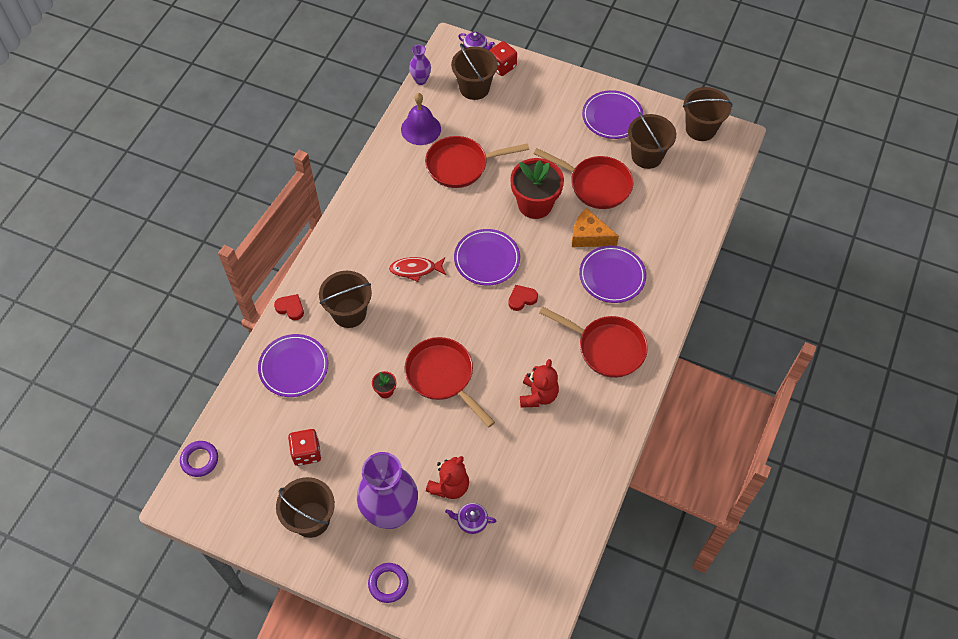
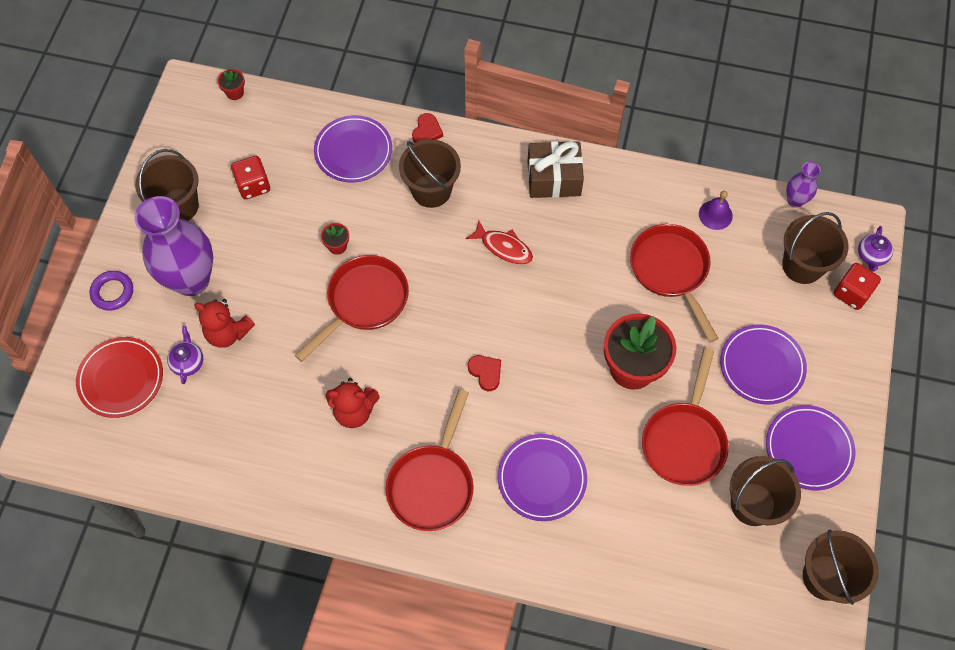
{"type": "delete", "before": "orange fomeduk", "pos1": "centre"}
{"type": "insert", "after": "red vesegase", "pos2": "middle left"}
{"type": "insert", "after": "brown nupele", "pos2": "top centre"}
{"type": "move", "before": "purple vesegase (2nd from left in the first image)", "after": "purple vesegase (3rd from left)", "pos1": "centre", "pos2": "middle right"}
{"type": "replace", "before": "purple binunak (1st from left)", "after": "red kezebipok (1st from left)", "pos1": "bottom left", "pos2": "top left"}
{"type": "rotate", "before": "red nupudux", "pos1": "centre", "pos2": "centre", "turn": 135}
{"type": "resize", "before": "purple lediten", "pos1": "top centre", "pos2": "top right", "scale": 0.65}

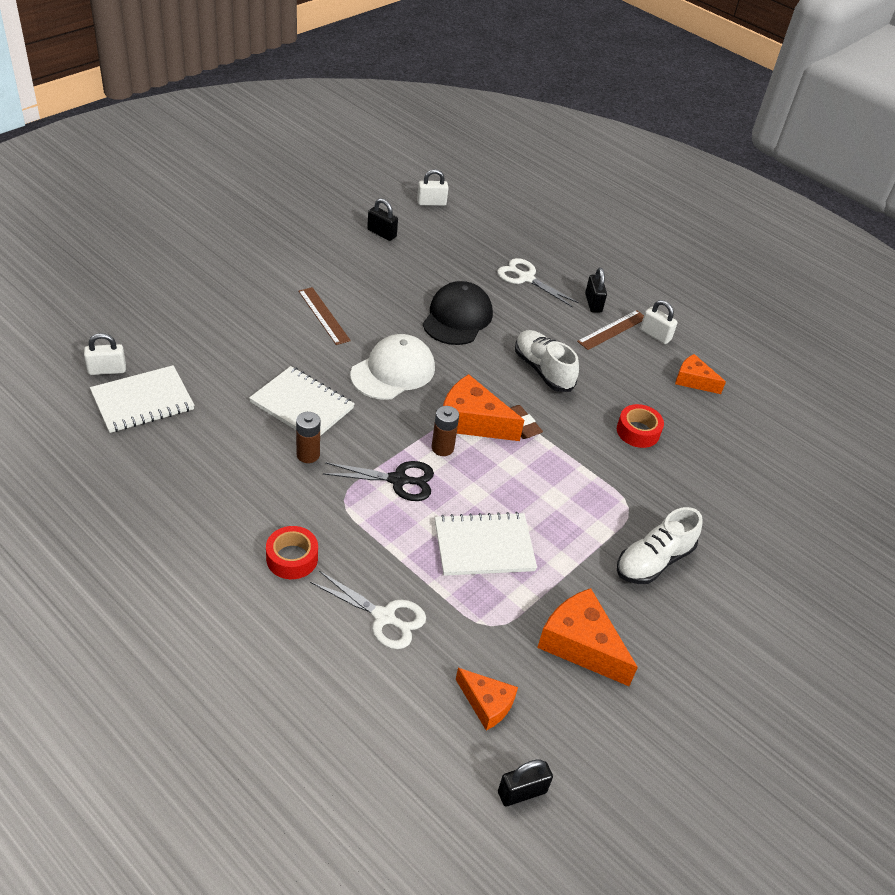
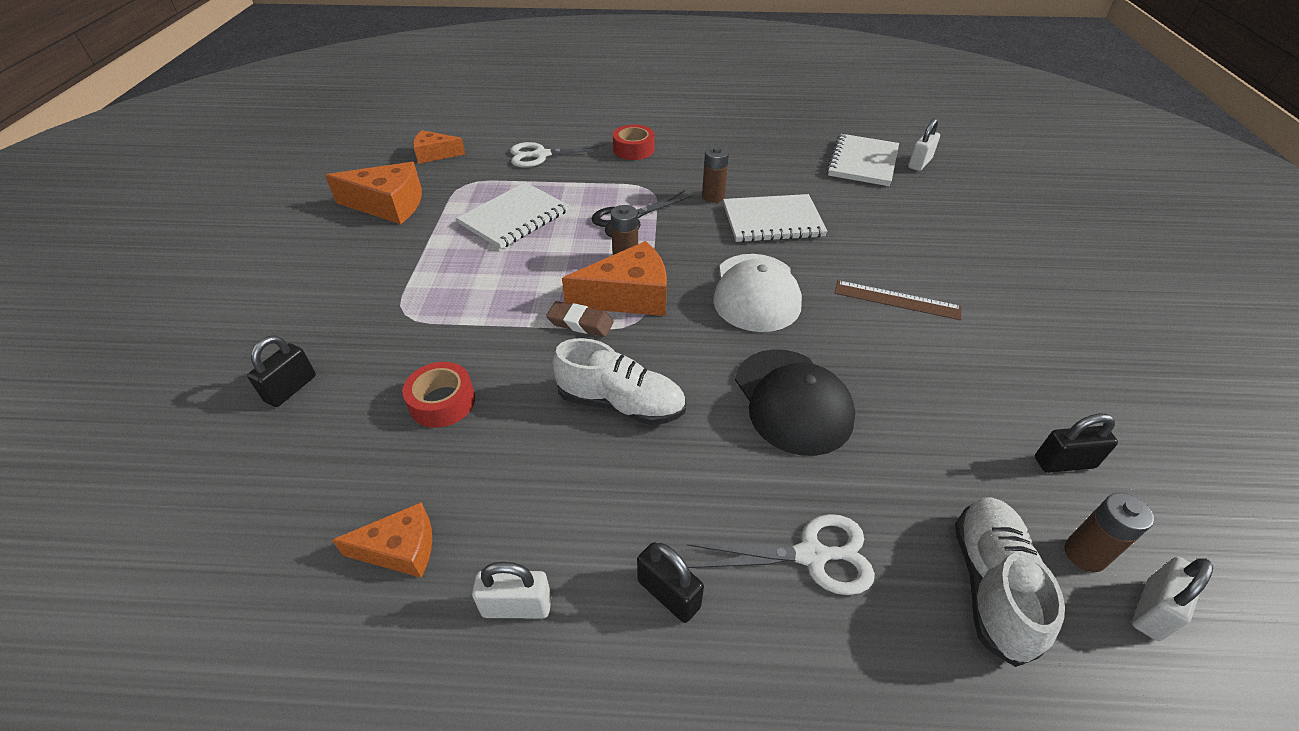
{"type": "delete", "before": "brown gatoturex (2nd from left)", "pos1": "middle right"}
{"type": "insert", "after": "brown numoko (3rd from left)", "pos2": "bottom right"}
{"type": "move", "before": "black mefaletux (2nd from left in the first image)", "after": "black mefaletux (1st from left)", "pos1": "bottom centre", "pos2": "middle left"}
{"type": "move", "before": "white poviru (2nd from left)", "pos1": "middle right", "pos2": "bottom right"}

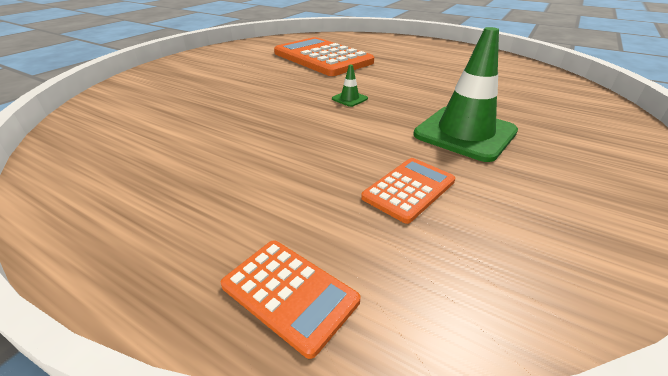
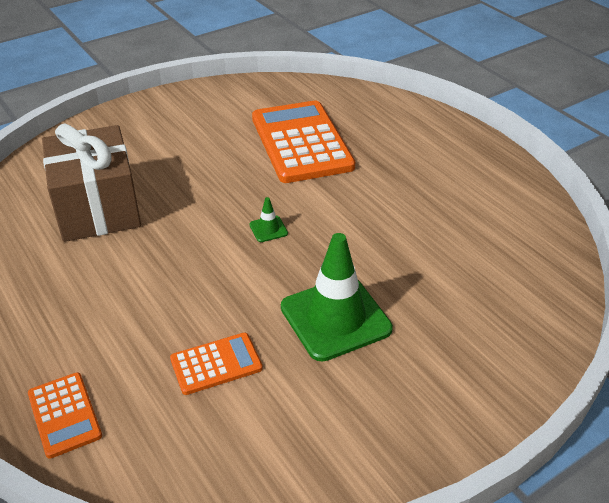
{"type": "insert", "after": "brown nupele", "pos2": "middle left"}

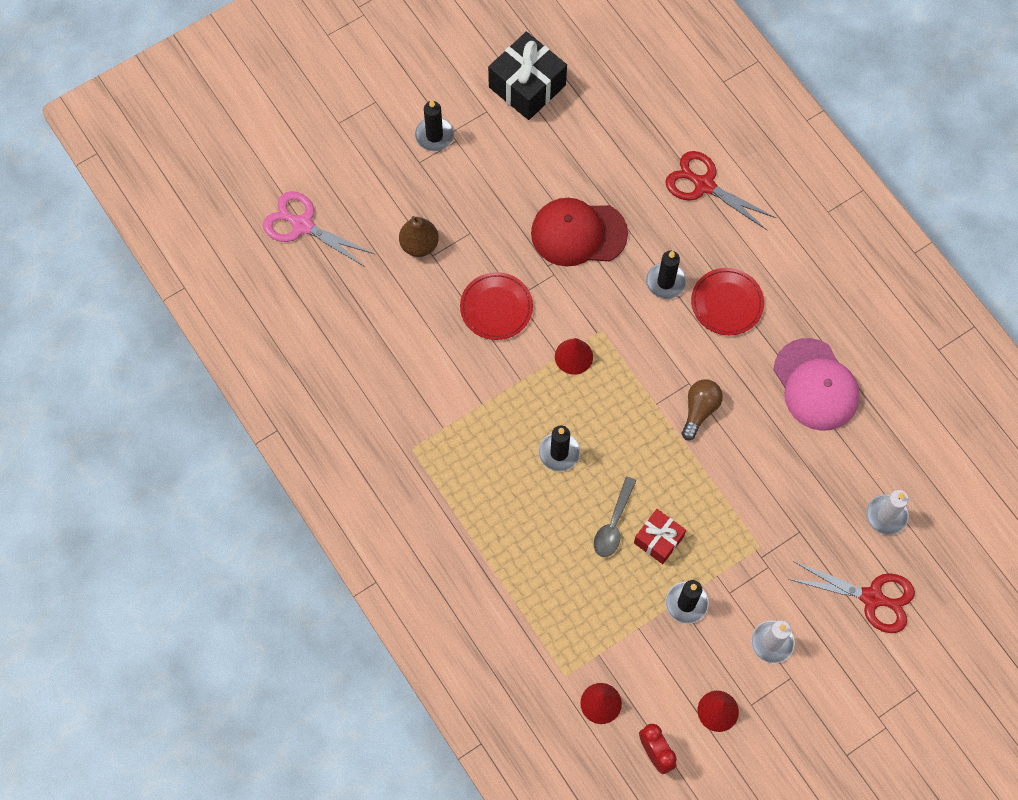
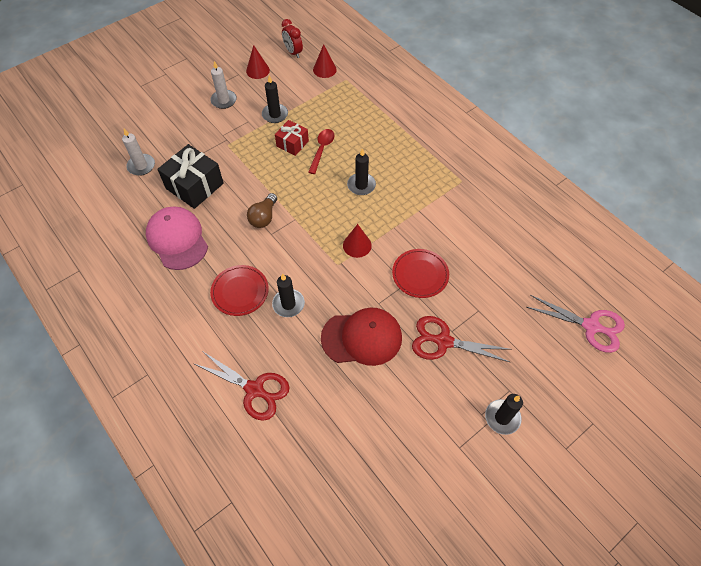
{"type": "delete", "before": "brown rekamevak", "pos1": "top centre"}
{"type": "move", "before": "black nupele", "pos1": "top centre", "pos2": "top left"}
{"type": "move", "before": "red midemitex (2nd from left)", "pos1": "bottom right", "pos2": "centre"}
{"type": "recolor", "before": "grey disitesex", "after": "red disitesex", "pos1": "centre", "pos2": "top centre"}

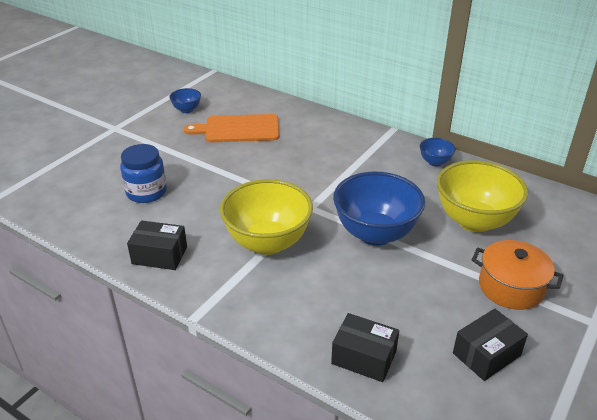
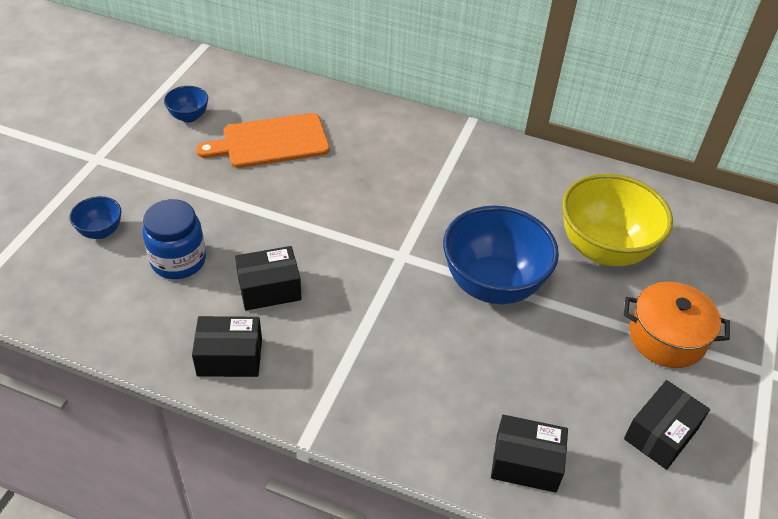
{"type": "delete", "before": "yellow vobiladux (1st from left)", "pos1": "centre"}
{"type": "insert", "after": "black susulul (2nd from left)", "pos2": "centre"}
{"type": "move", "before": "blue vobiladux (3rd from left in the first image)", "after": "blue vobiladux (1st from left)", "pos1": "middle right", "pos2": "middle left"}

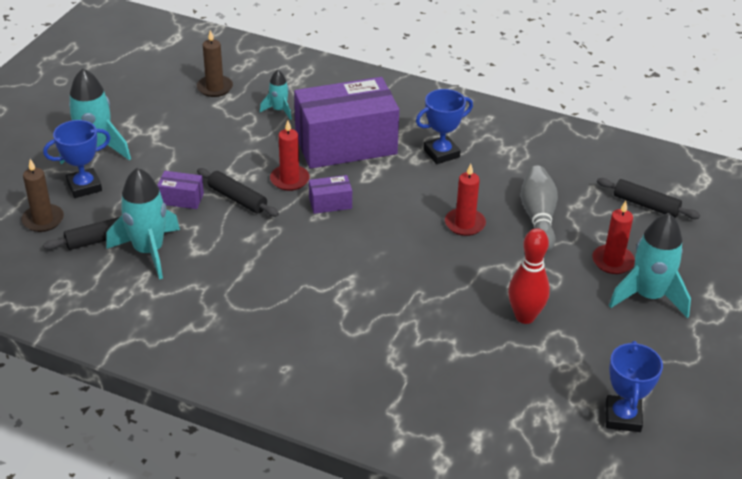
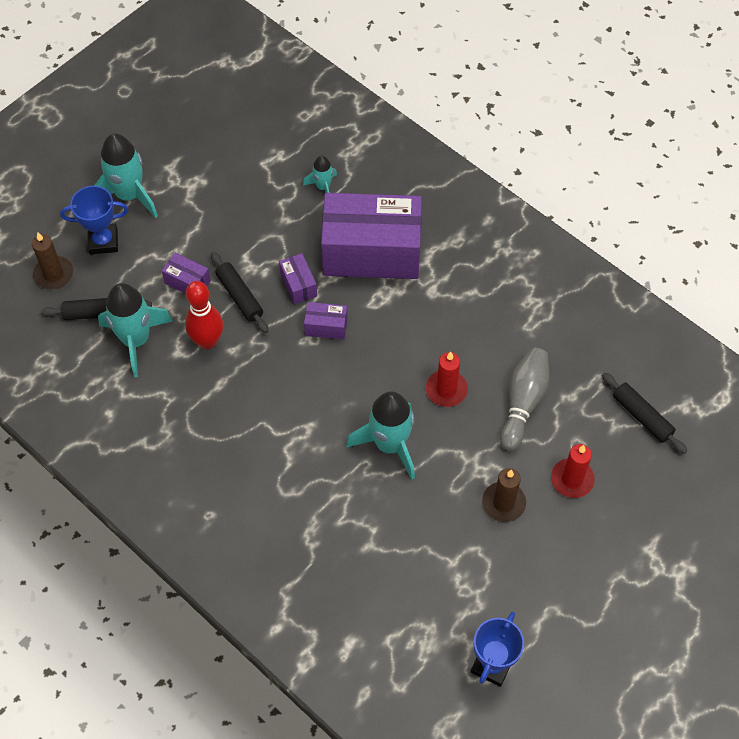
{"type": "delete", "before": "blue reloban (2nd from left)", "pos1": "top centre"}
{"type": "move", "before": "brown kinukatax (2nd from left)", "pos1": "top left", "pos2": "bottom right"}
{"type": "move", "before": "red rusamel", "pos1": "middle right", "pos2": "middle left"}
{"type": "move", "before": "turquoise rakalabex (4th from left)", "pos1": "middle right", "pos2": "centre"}
{"type": "replace", "before": "red kinukatax (1st from left)", "after": "purple susulul (2nd from left)", "pos1": "top centre", "pos2": "centre"}

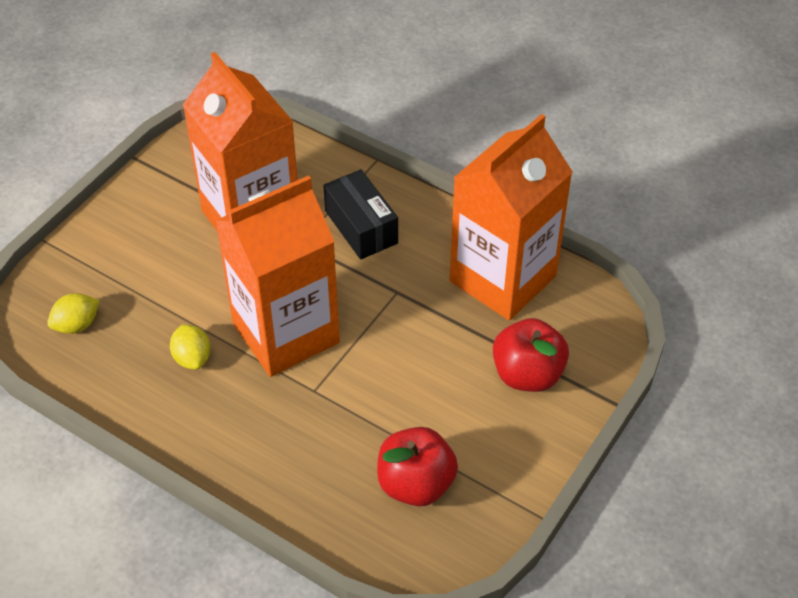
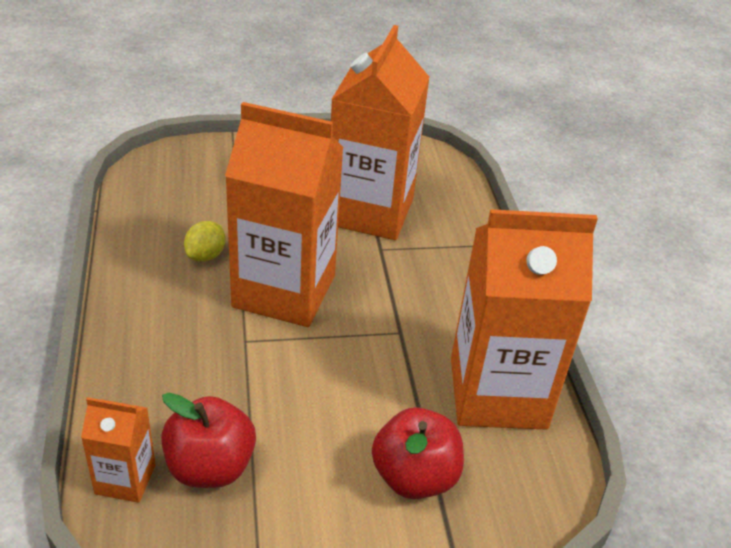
{"type": "delete", "before": "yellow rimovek (1st from left)", "pos1": "middle left"}
{"type": "delete", "before": "black susulul", "pos1": "centre"}
{"type": "insert", "after": "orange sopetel (1st from left)", "pos2": "bottom left"}

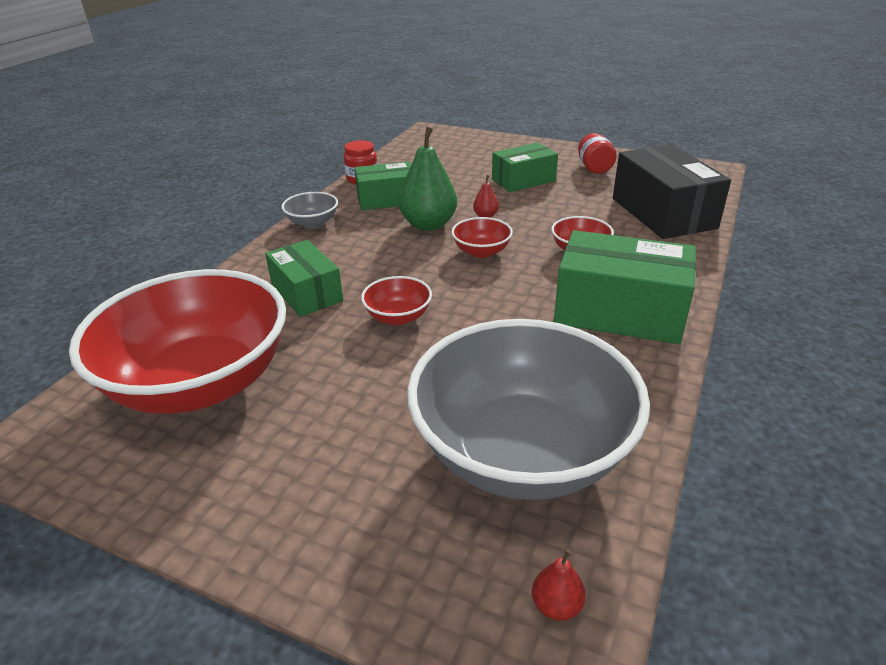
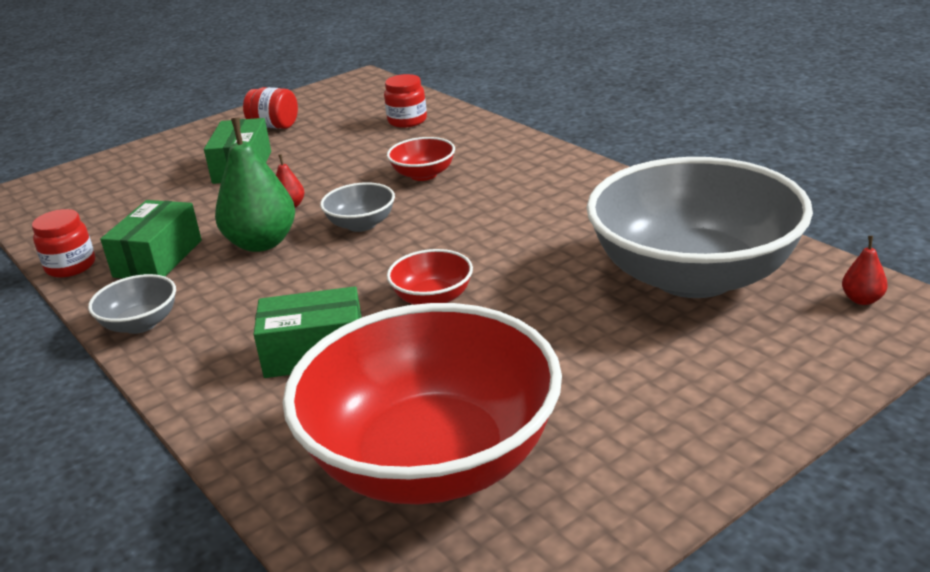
{"type": "delete", "before": "green susulul (4th from left)", "pos1": "middle right"}
{"type": "replace", "before": "black susulul", "after": "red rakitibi (3rd from left)", "pos1": "top right", "pos2": "top centre"}
{"type": "recolor", "before": "red vobiladux (3rd from left)", "after": "grey vobiladux (2nd from left)", "pos1": "centre", "pos2": "centre"}

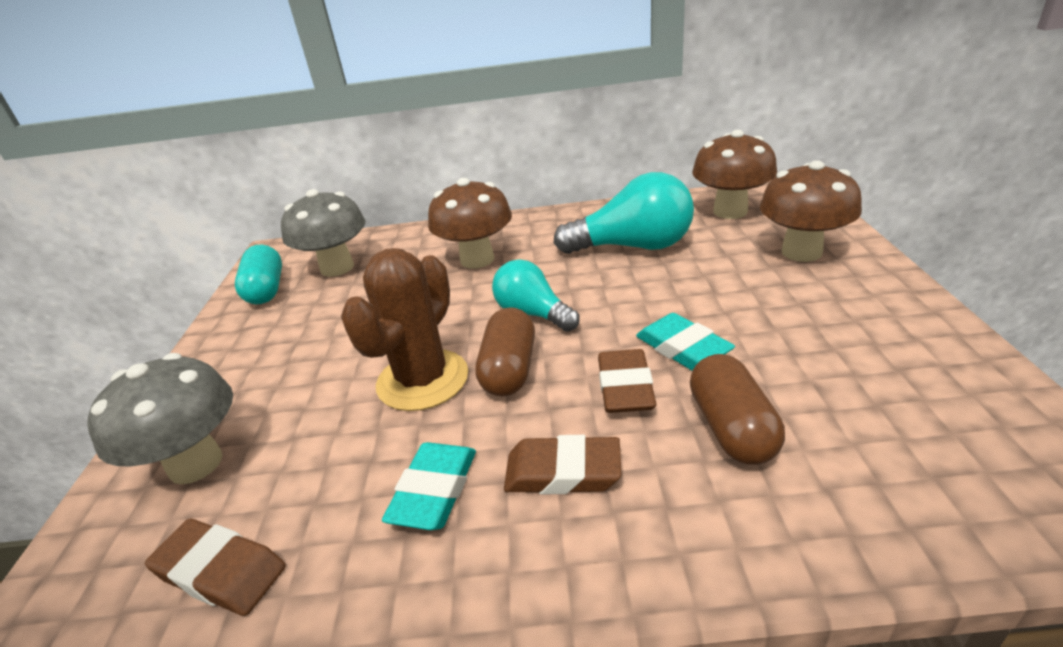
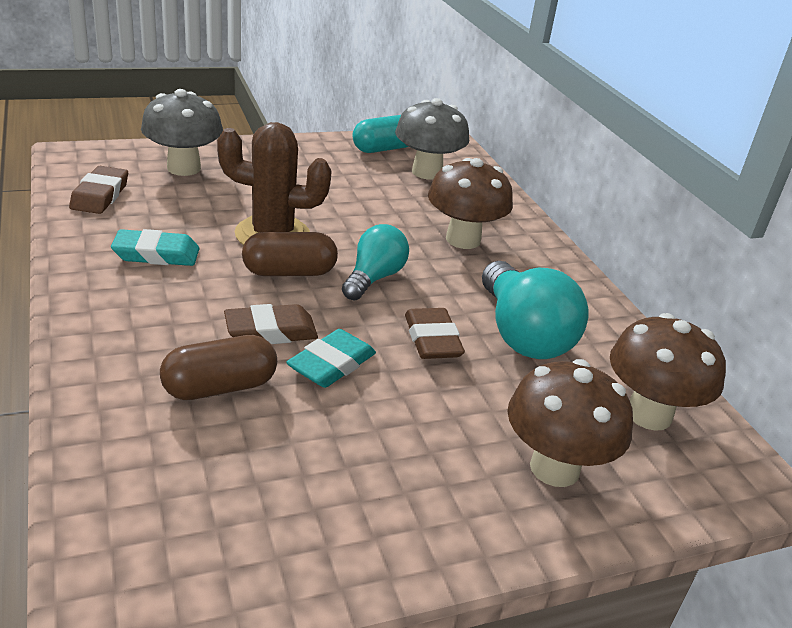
{"type": "move", "before": "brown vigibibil (2nd from left in the first image)", "after": "brown vigibibil (3rd from left)", "pos1": "bottom centre", "pos2": "centre"}

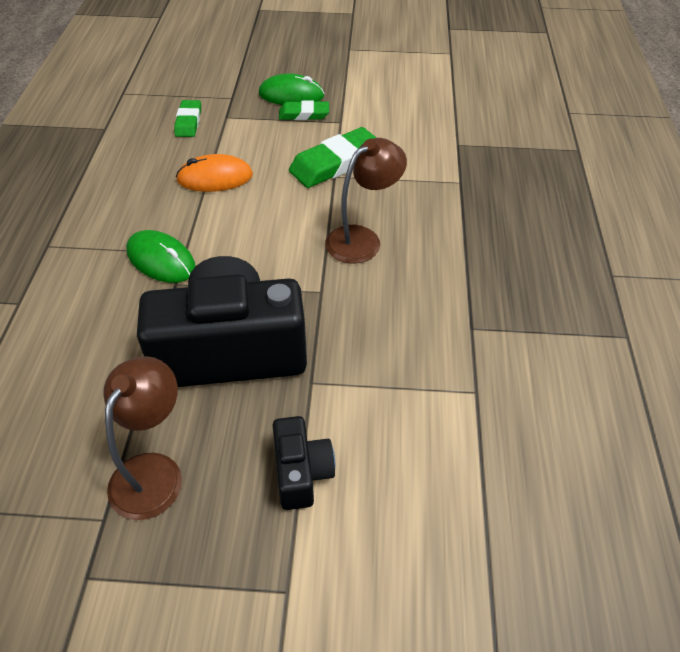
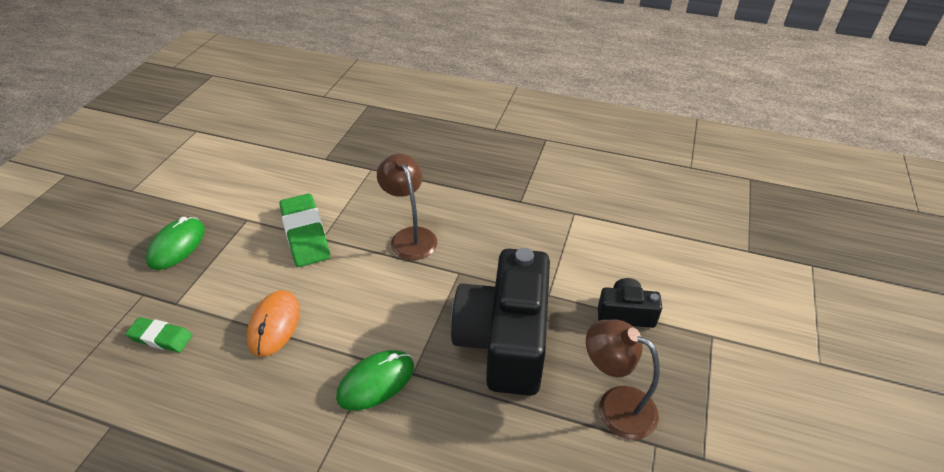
{"type": "delete", "before": "green vigibibil (2nd from left)", "pos1": "top centre"}

